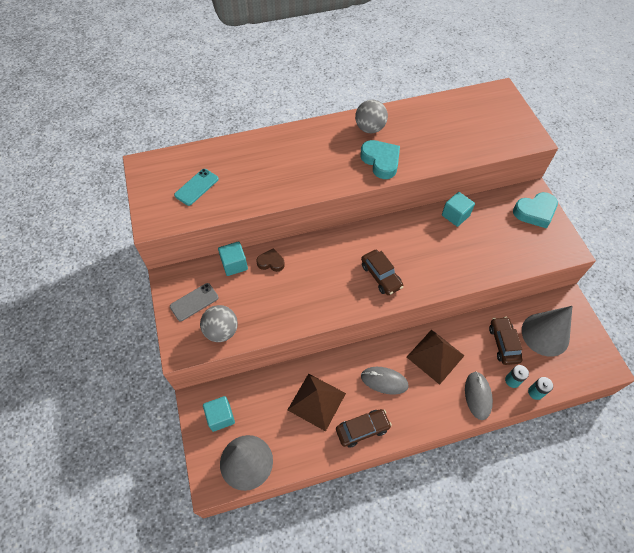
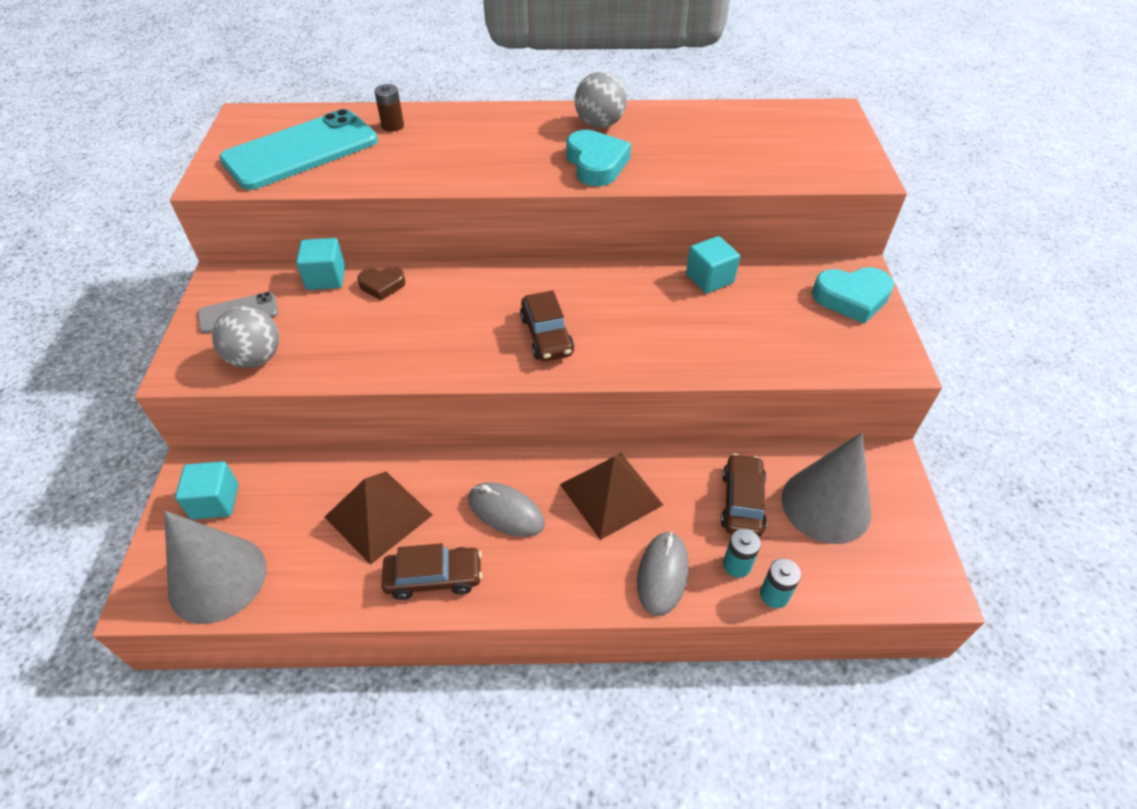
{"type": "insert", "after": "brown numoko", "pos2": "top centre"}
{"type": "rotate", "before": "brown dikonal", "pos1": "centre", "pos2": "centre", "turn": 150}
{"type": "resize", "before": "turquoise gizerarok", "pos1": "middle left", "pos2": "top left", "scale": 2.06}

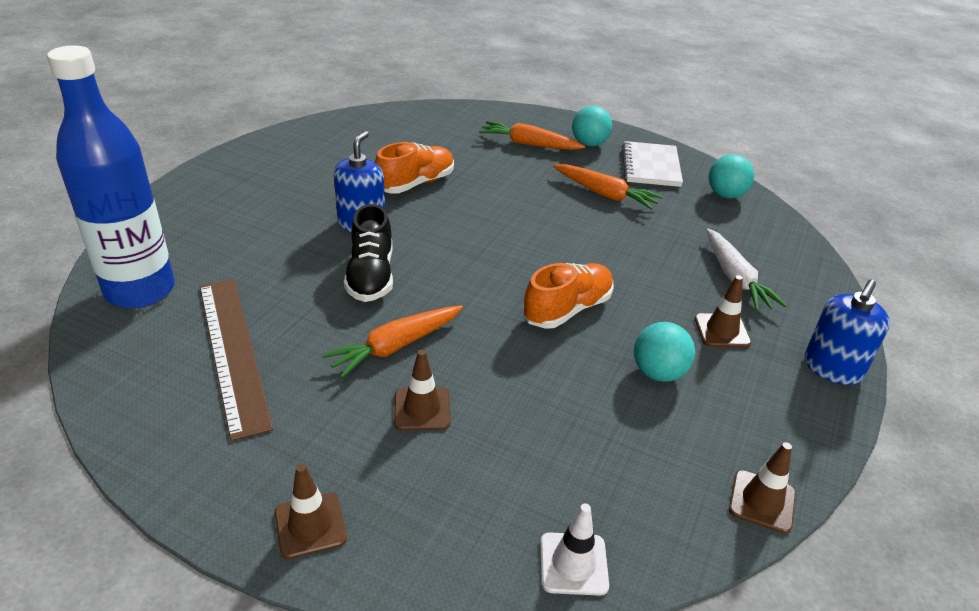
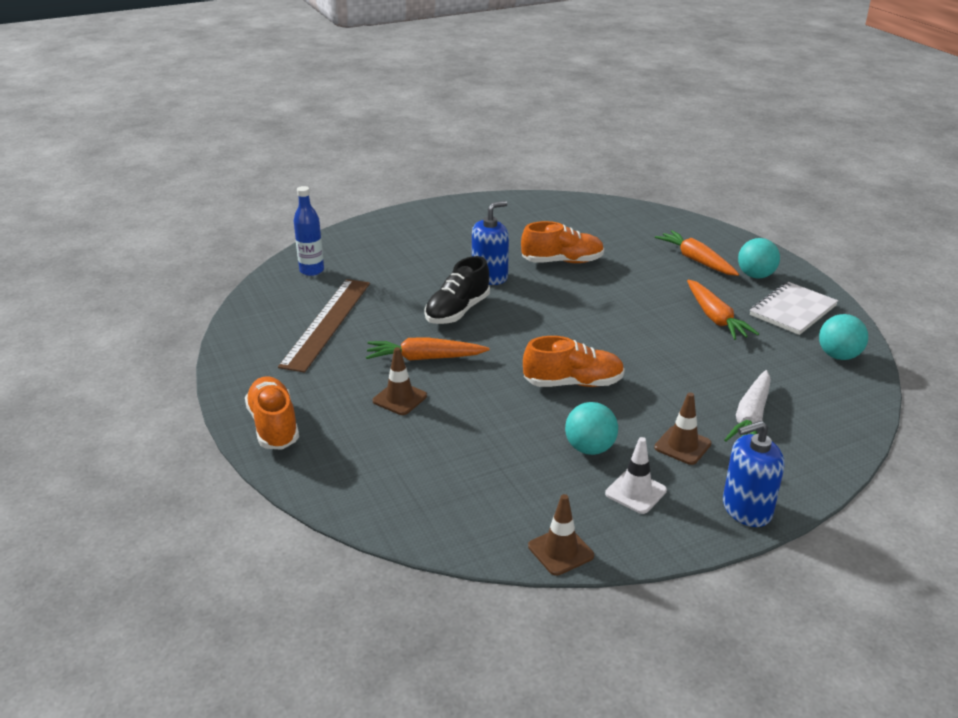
{"type": "move", "before": "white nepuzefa", "pos1": "bottom centre", "pos2": "centre"}
{"type": "replace", "before": "brown nepuzefa (1st from left)", "after": "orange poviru (1st from left)", "pos1": "bottom left", "pos2": "middle left"}
{"type": "resize", "before": "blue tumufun", "pos1": "top left", "pos2": "top left", "scale": 0.5}

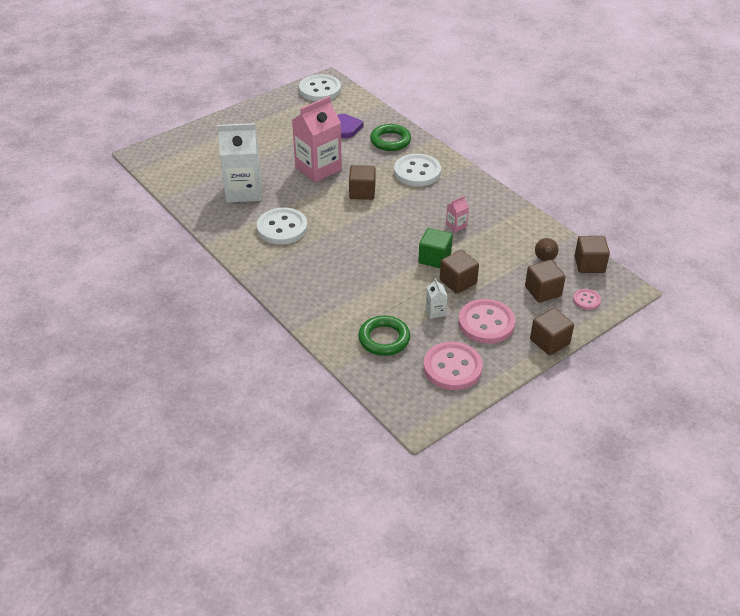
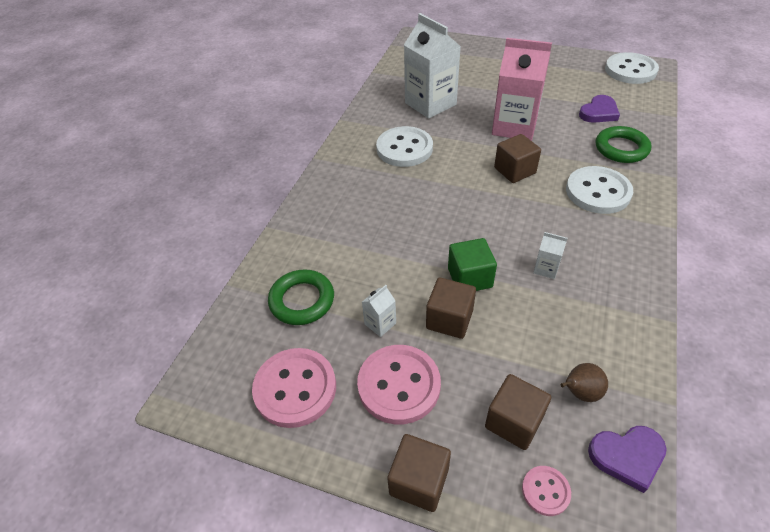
{"type": "replace", "before": "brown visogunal (5th from left)", "after": "purple dikonal (2nd from left)", "pos1": "middle right", "pos2": "bottom right"}
{"type": "recolor", "before": "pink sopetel (2nd from left)", "after": "white sopetel (3rd from left)", "pos1": "centre", "pos2": "middle right"}

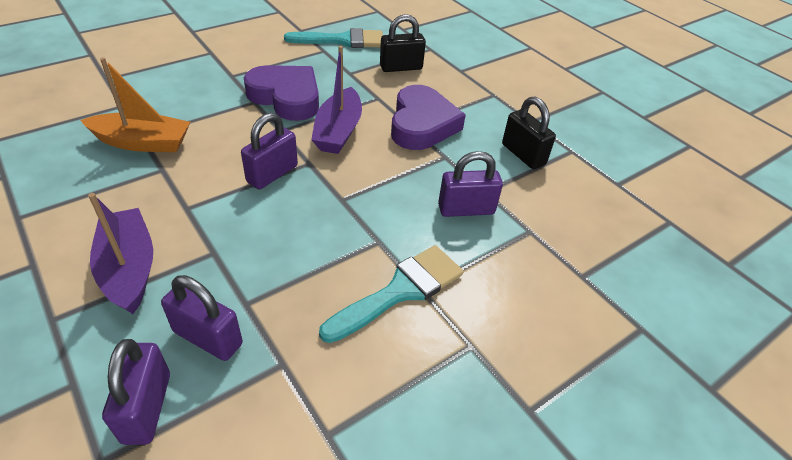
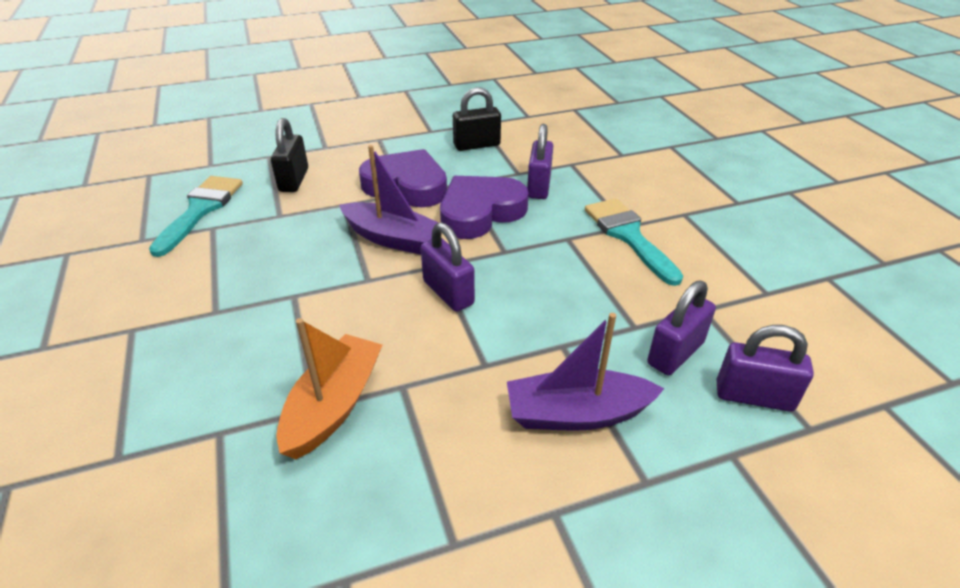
{"type": "move", "before": "purple dikonal (1st from left in the first image)", "after": "purple dikonal (2nd from left)", "pos1": "top centre", "pos2": "centre"}

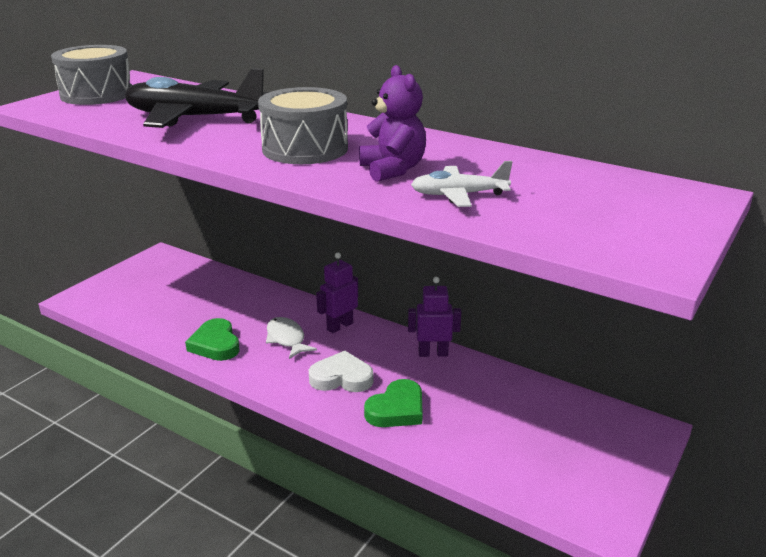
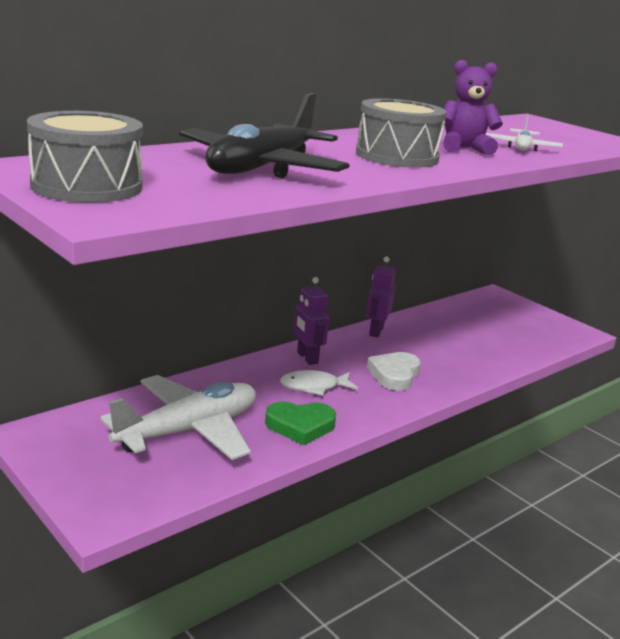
{"type": "delete", "before": "green dikonal (2nd from left)", "pos1": "bottom centre"}
{"type": "insert", "after": "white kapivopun (1st from left)", "pos2": "middle left"}

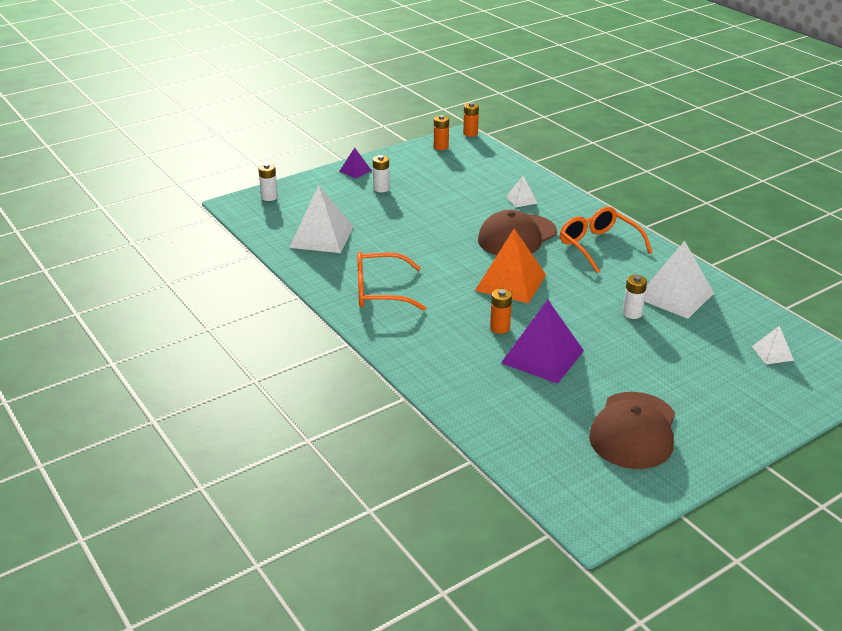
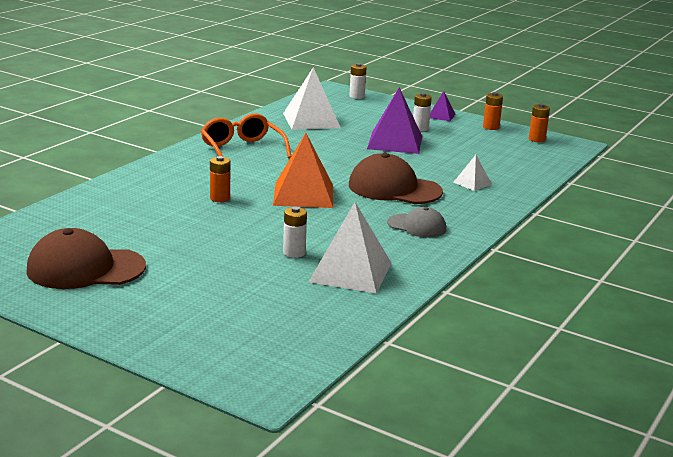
{"type": "delete", "before": "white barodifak (4th from left)", "pos1": "middle right"}
{"type": "move", "before": "orange numoko (2nd from left)", "pos1": "top centre", "pos2": "top right"}
{"type": "move", "before": "purple barodifak (2nd from left in the first image)", "after": "purple barodifak (1st from left)", "pos1": "centre", "pos2": "top centre"}
{"type": "replace", "before": "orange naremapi (2nd from left)", "after": "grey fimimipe", "pos1": "middle right", "pos2": "centre"}

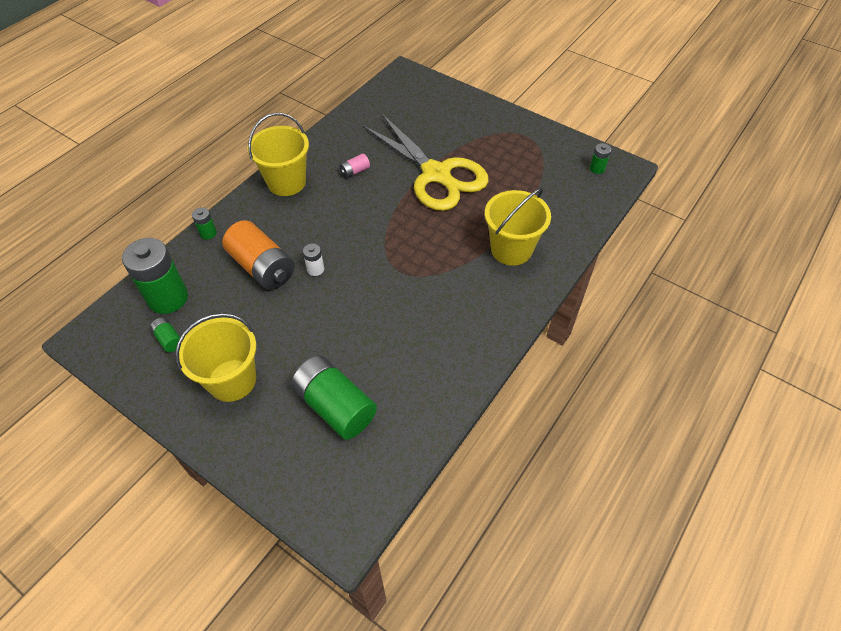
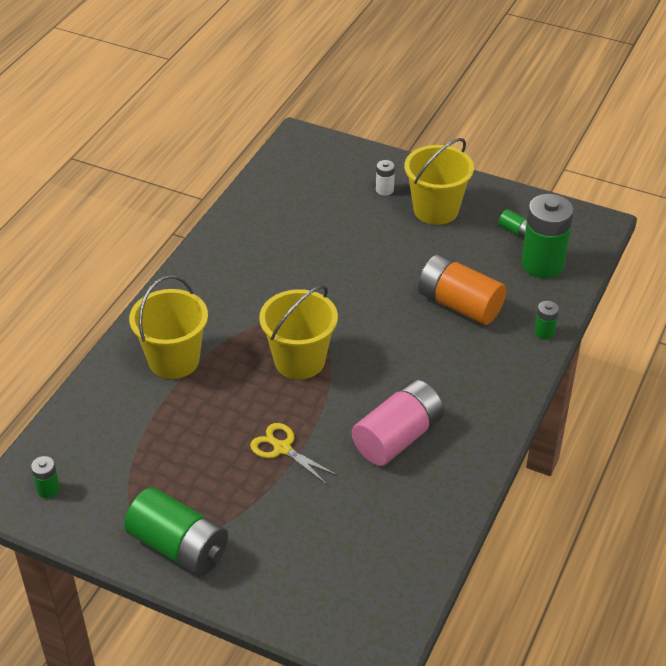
{"type": "move", "before": "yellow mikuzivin (2nd from left)", "pos1": "top left", "pos2": "centre"}
{"type": "move", "before": "green numoko (4th from left in the first image)", "after": "green numoko (2nd from left)", "pos1": "centre", "pos2": "bottom left"}
{"type": "move", "before": "white numoko", "pos1": "centre", "pos2": "top centre"}
{"type": "resize", "before": "pink numoko", "pos1": "top centre", "pos2": "centre", "scale": 2.23}
{"type": "resize", "before": "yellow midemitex", "pos1": "top centre", "pos2": "bottom centre", "scale": 0.43}

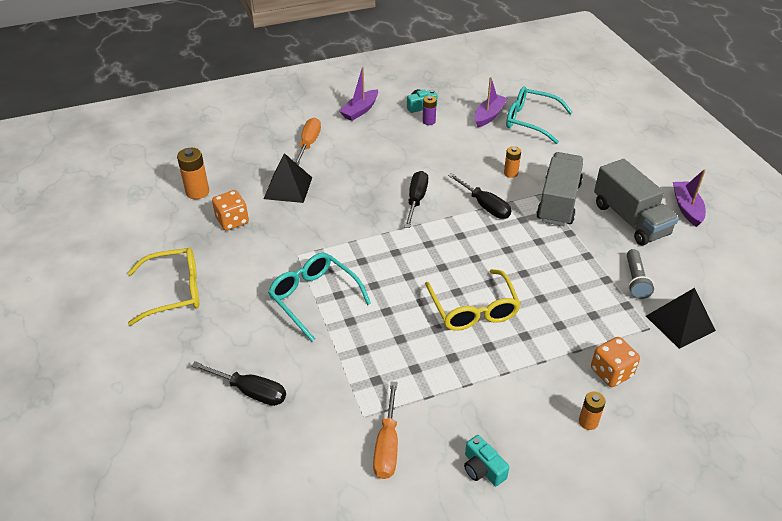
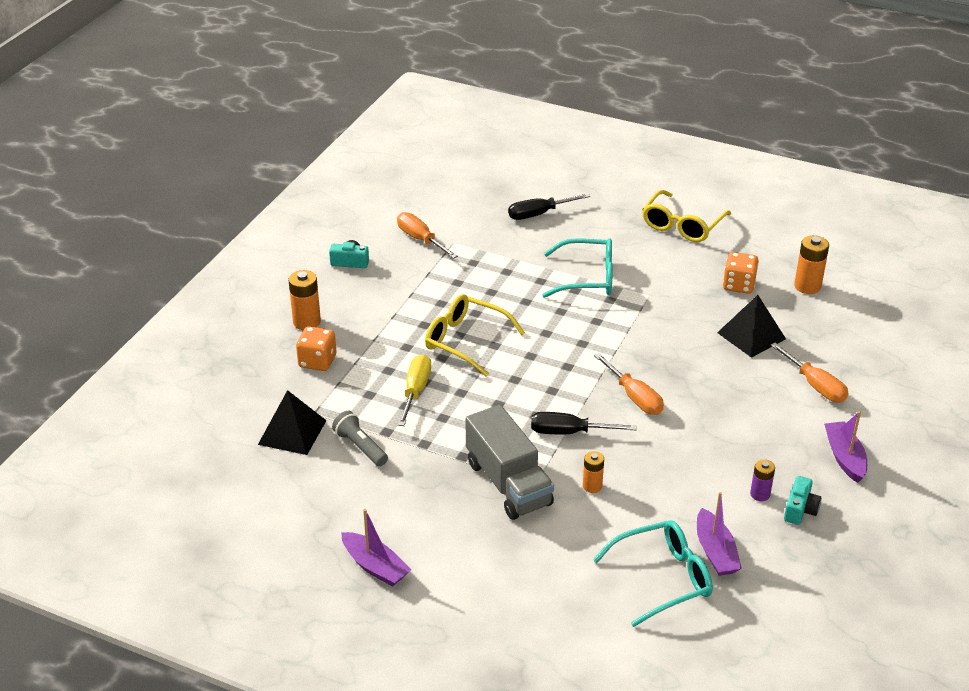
{"type": "delete", "before": "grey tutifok (2nd from left)", "pos1": "middle right"}
{"type": "insert", "after": "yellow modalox", "pos2": "centre"}
{"type": "recolor", "before": "black modalox (2nd from left)", "after": "orange modalox (2nd from left)", "pos1": "centre", "pos2": "centre"}
{"type": "resize", "before": "orange numoko (3rd from left in the first image)", "pos1": "bottom right", "pos2": "middle left", "scale": 1.6}

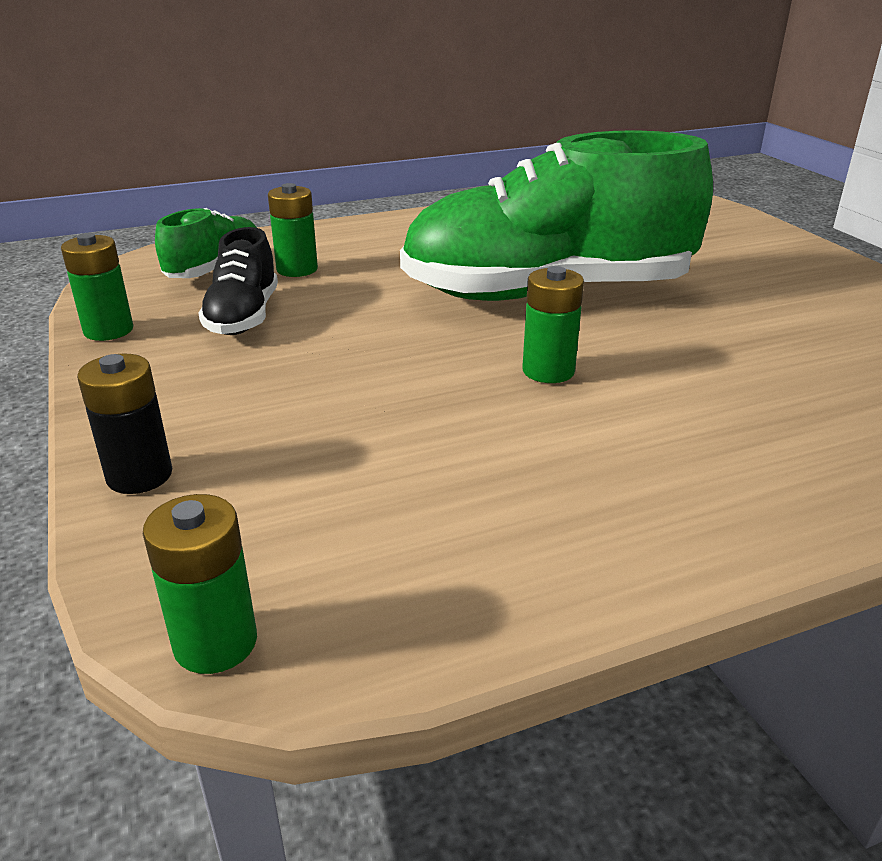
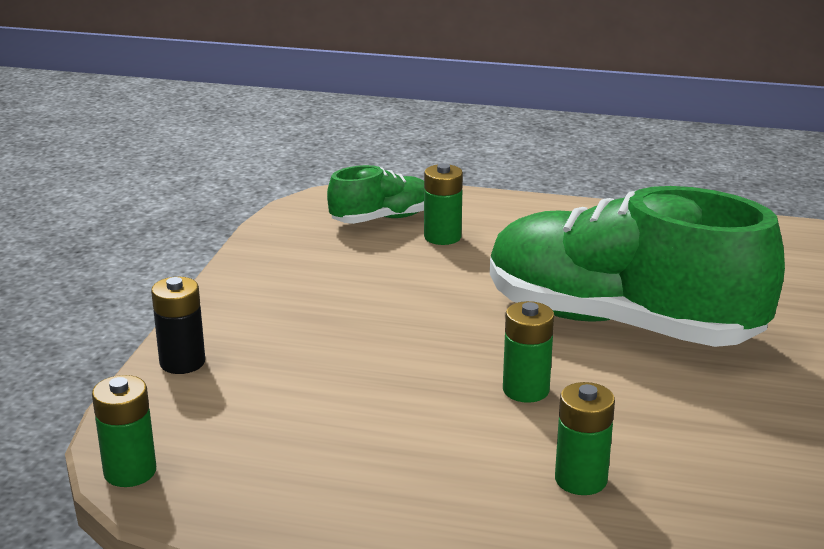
{"type": "delete", "before": "black poviru", "pos1": "top left"}
{"type": "move", "before": "green numoko (1st from left in the first image)", "after": "green numoko (4th from left)", "pos1": "middle left", "pos2": "bottom right"}

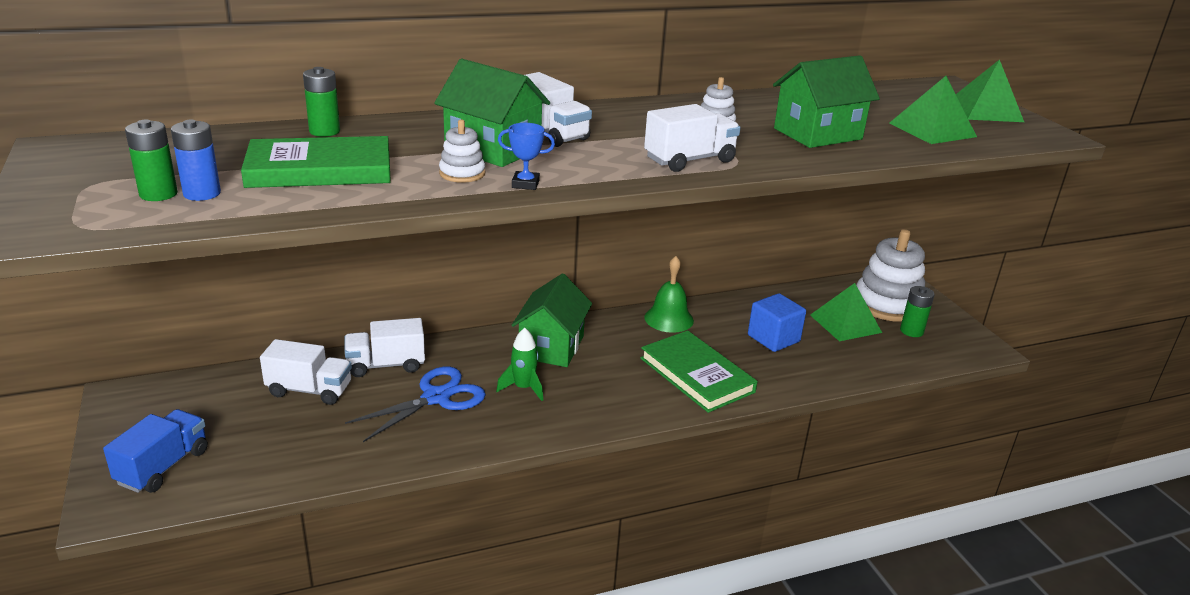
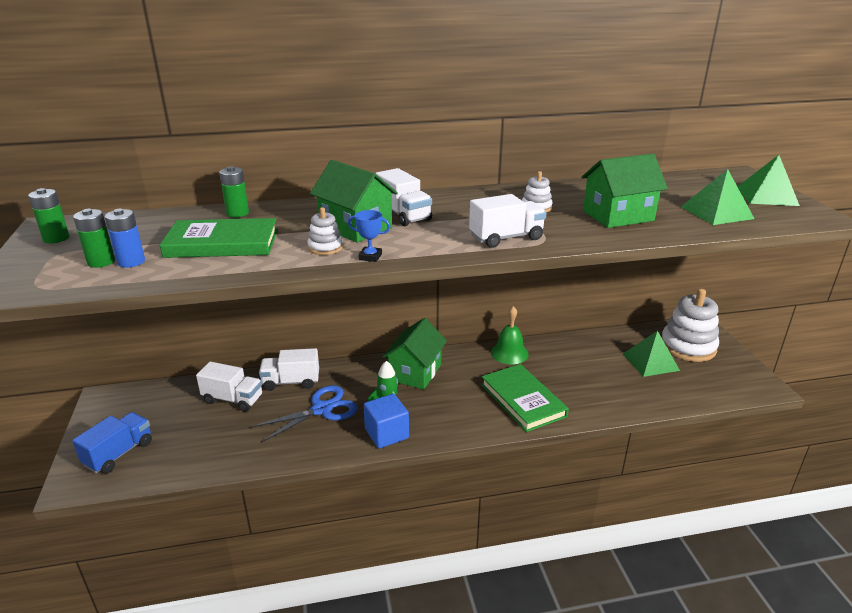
{"type": "move", "before": "blue visogunal", "pos1": "centre", "pos2": "bottom centre"}
{"type": "move", "before": "green numoko (3rd from left in the first image)", "after": "green numoko (1st from left)", "pos1": "middle right", "pos2": "middle left"}

